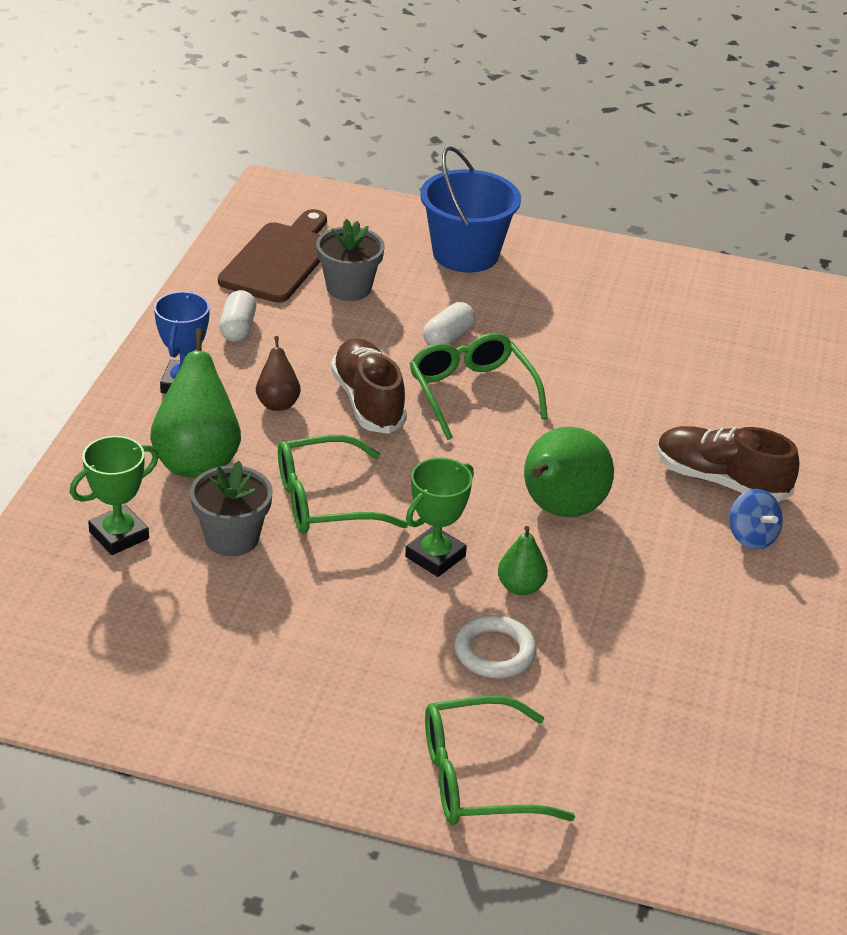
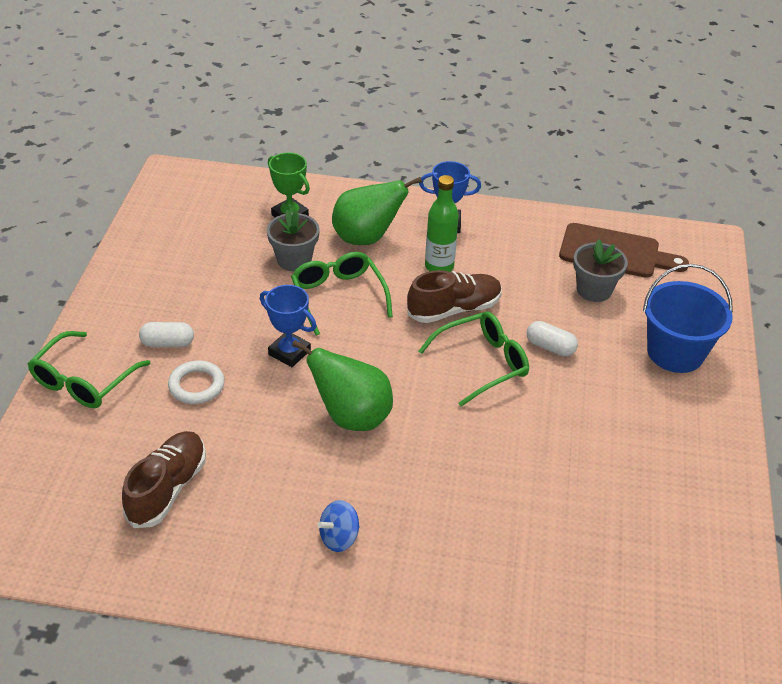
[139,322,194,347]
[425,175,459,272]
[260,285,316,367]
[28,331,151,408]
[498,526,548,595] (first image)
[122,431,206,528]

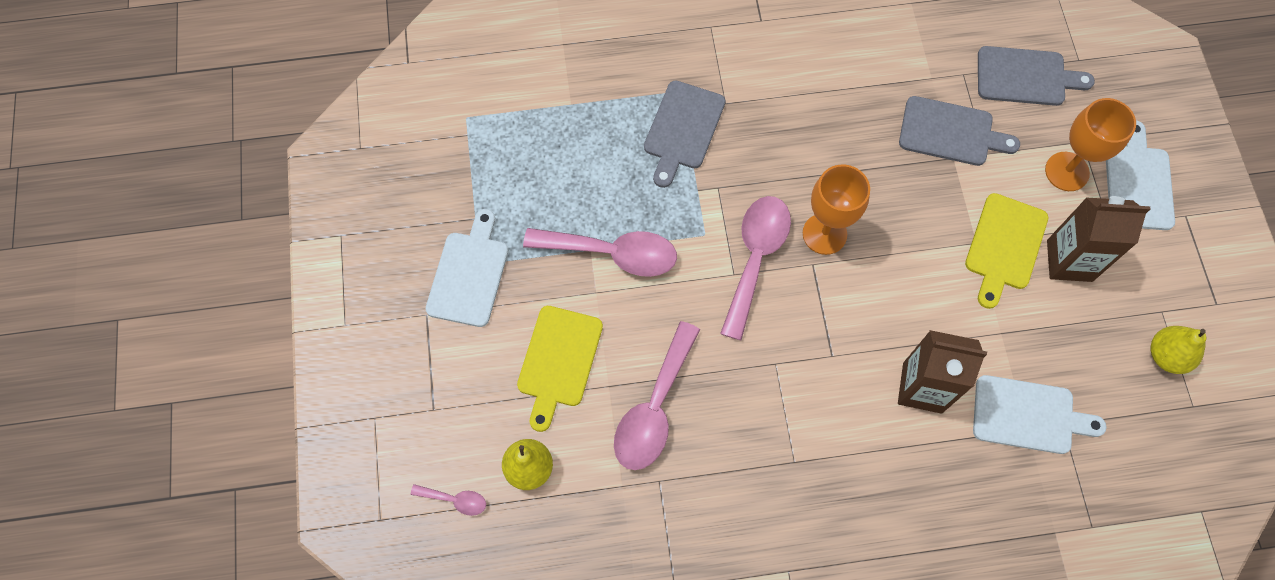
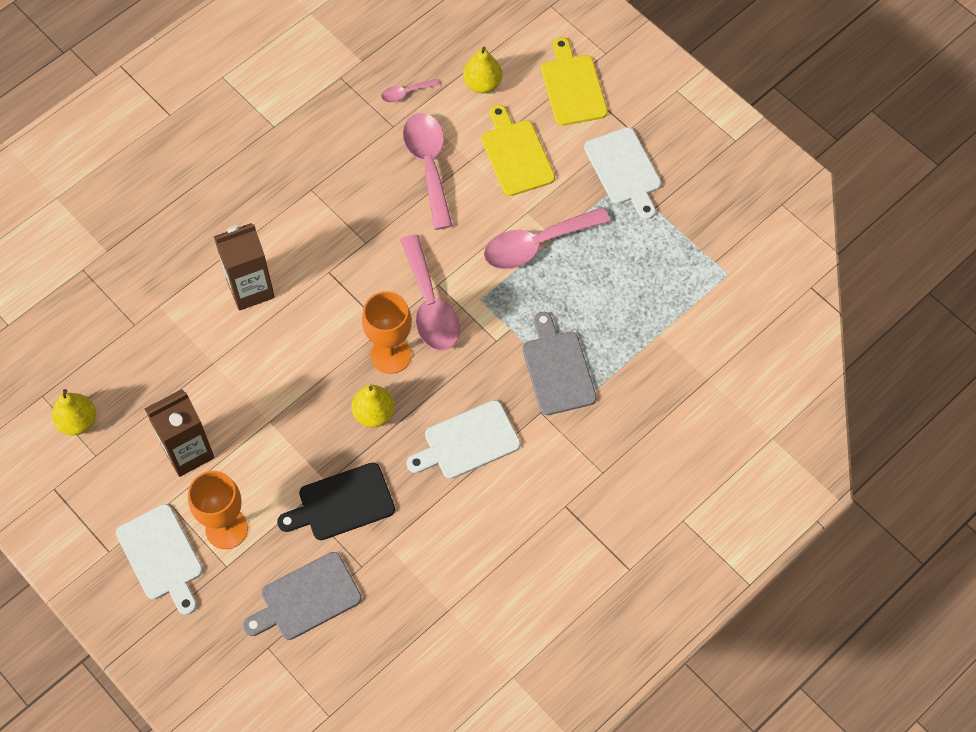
[381,79,439,103]
[277,462,395,540]
[541,37,608,126]
[407,400,521,479]
[351,385,395,427]

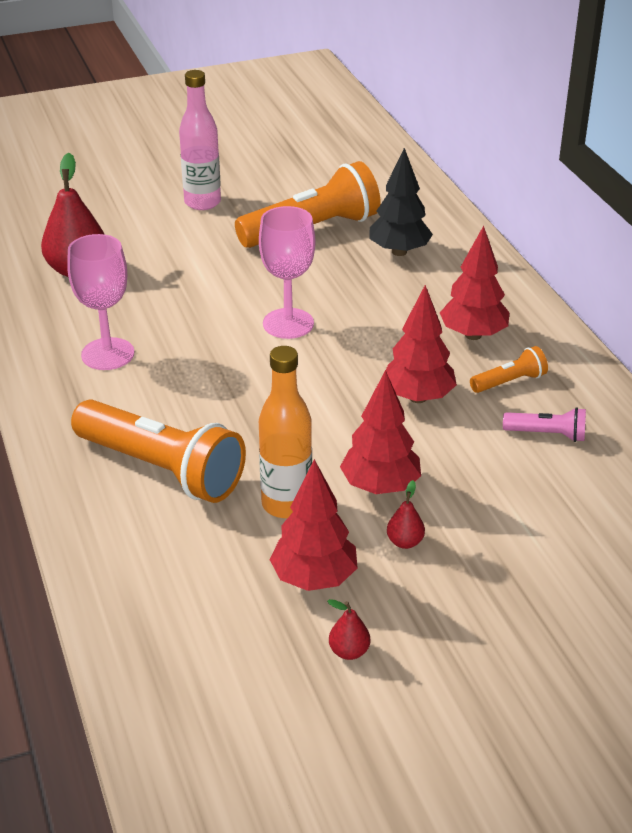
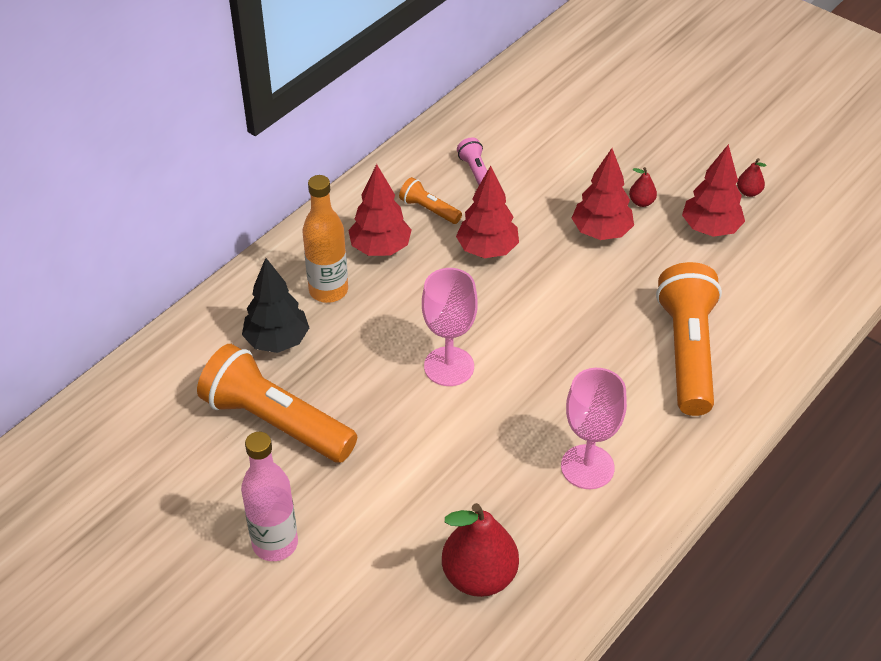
[302,175,348,303]

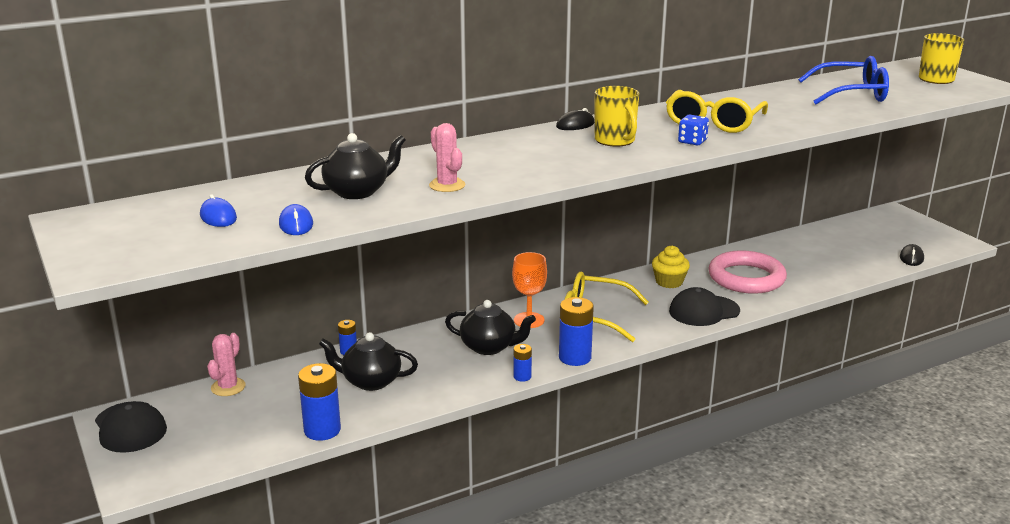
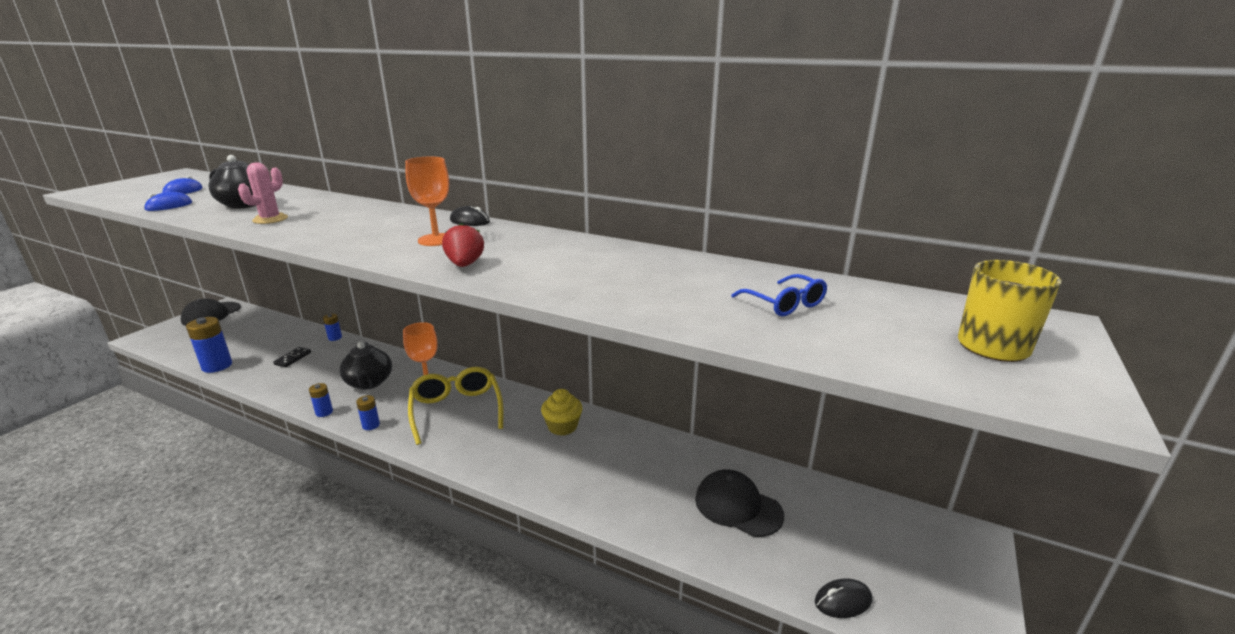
[207,333,246,396] (first image)
[273,347,311,367]
[356,395,380,430]
[405,157,449,246]
[666,90,768,133] (first image)
[695,470,784,537]
[442,223,484,267]
[708,250,787,294] (first image)
[731,274,827,316]

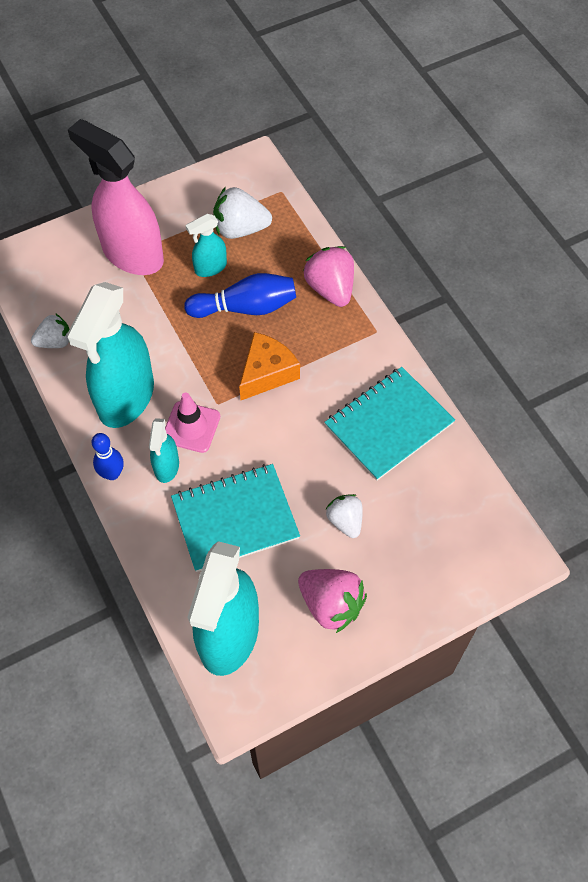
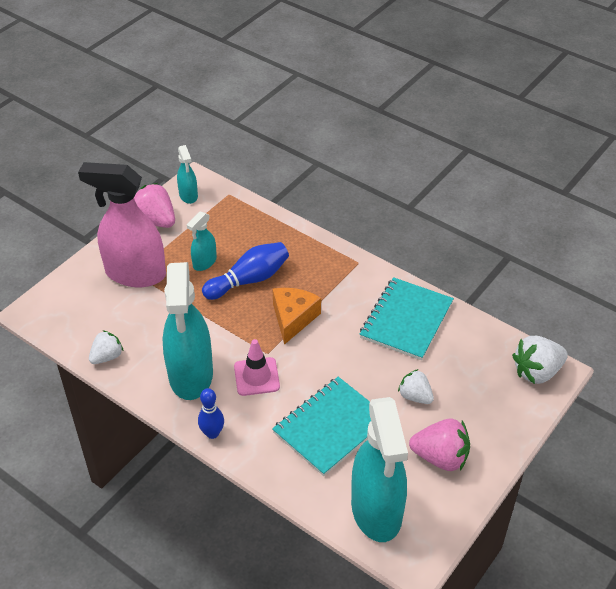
[177,145,198,204]
[512,336,568,384]
[134,183,175,228]

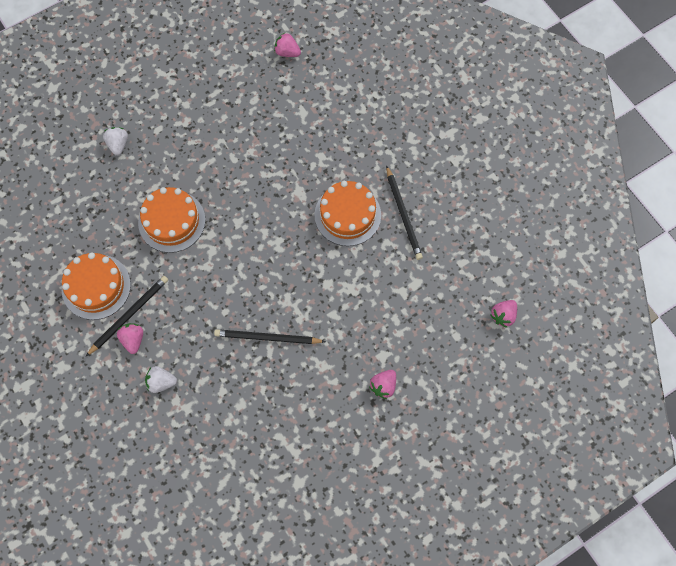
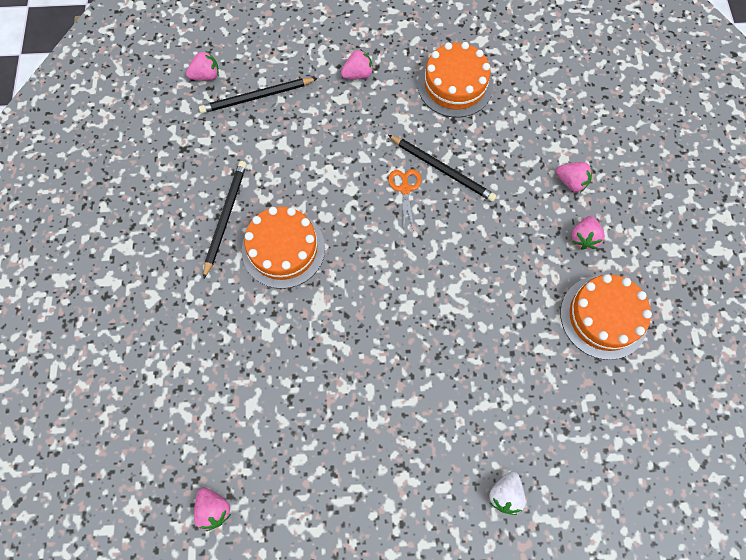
[199,78,318,114]
[418,42,493,118]
[556,162,592,193]
[388,169,421,231]

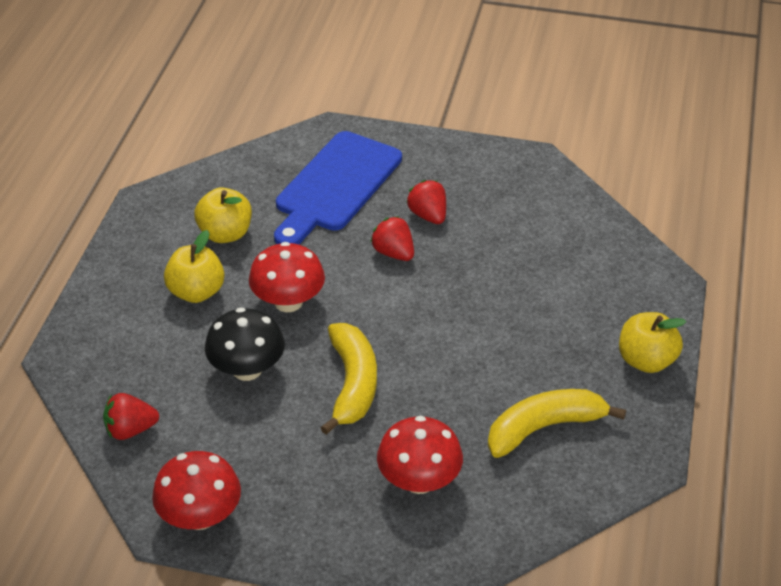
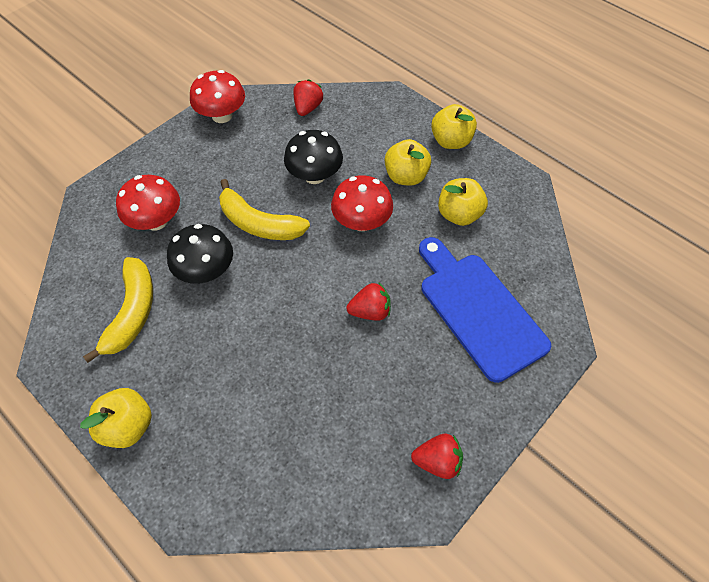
[411,434,463,479]
[167,224,233,284]
[431,104,477,149]

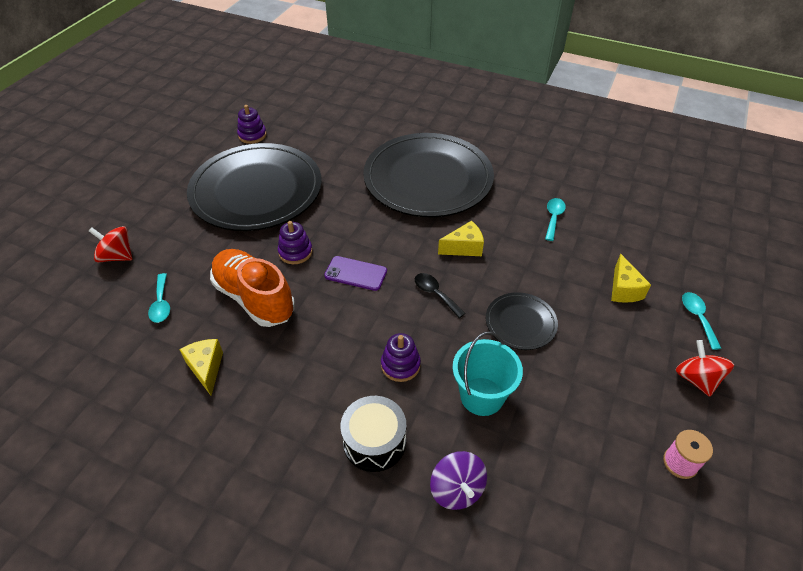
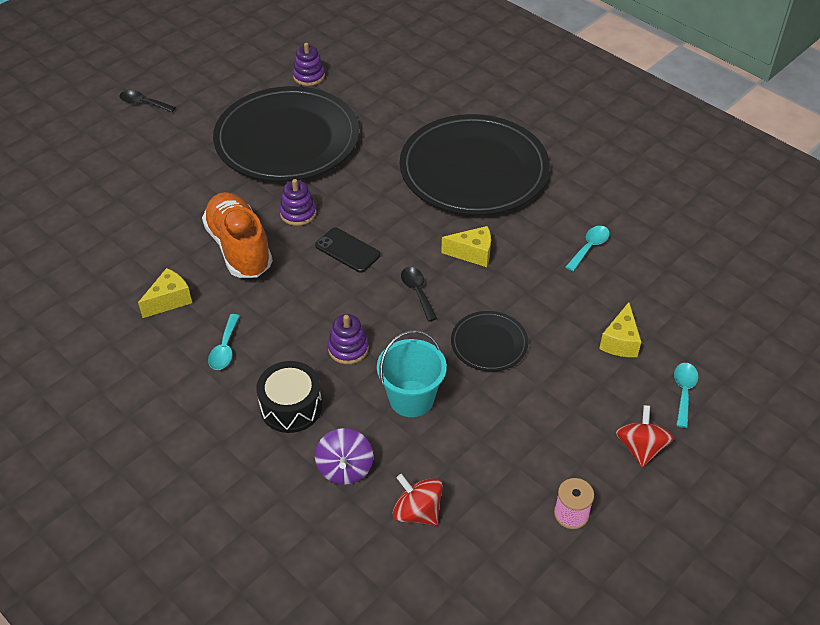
[393,474,443,525]
[208,314,240,370]
[138,268,192,318]
[315,228,381,273]
[119,90,176,112]

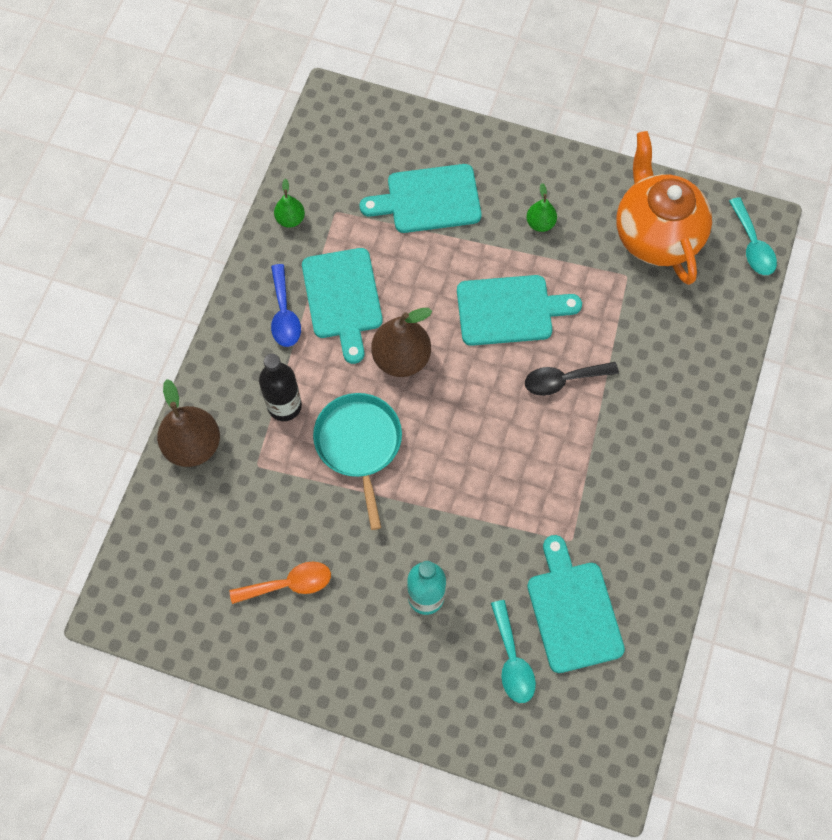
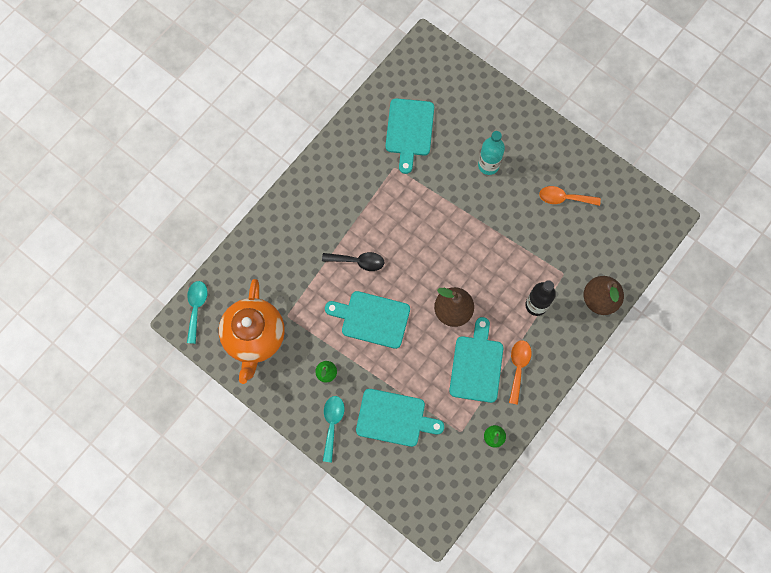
[509,340,532,405]
[313,393,402,530] (first image)
[323,396,344,462]

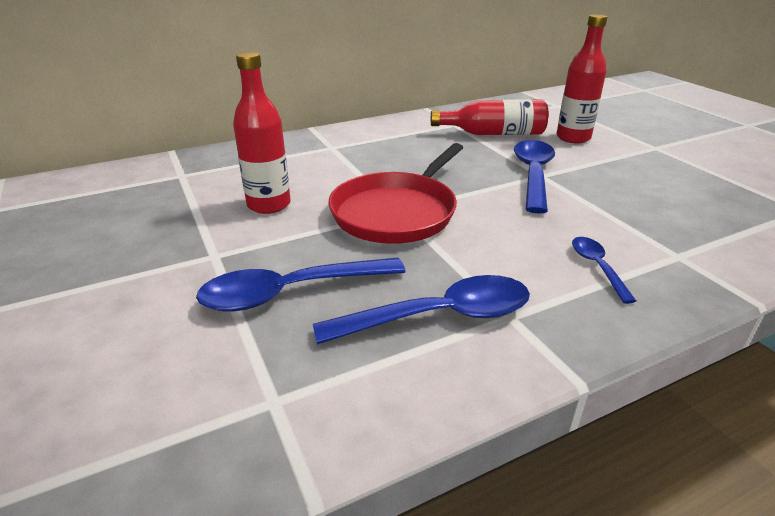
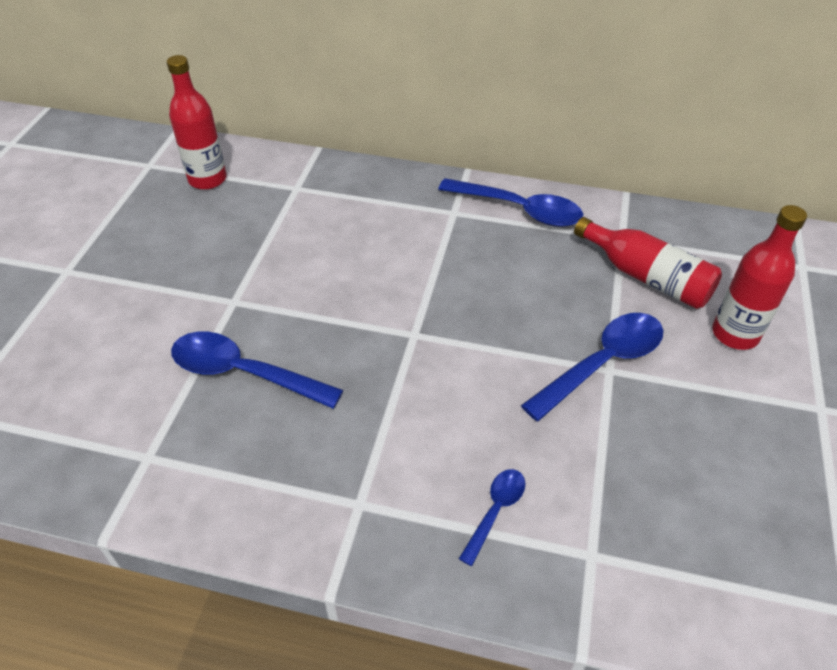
[167,55,227,190]
[438,178,583,227]
[328,143,463,244] (first image)

